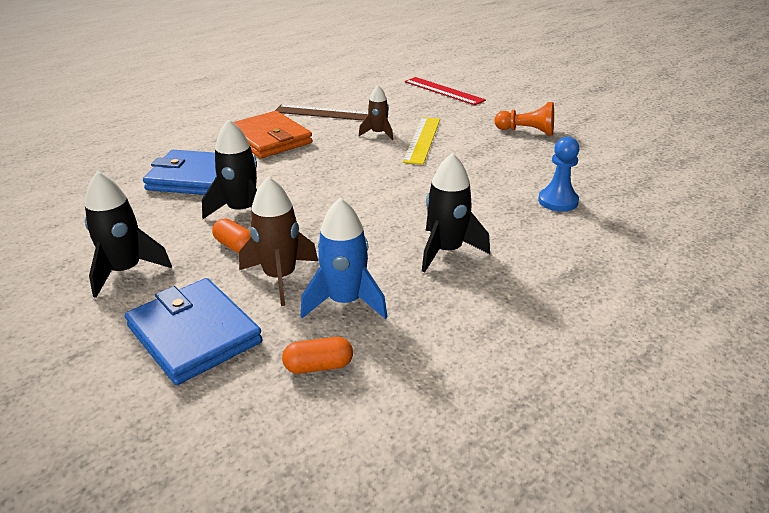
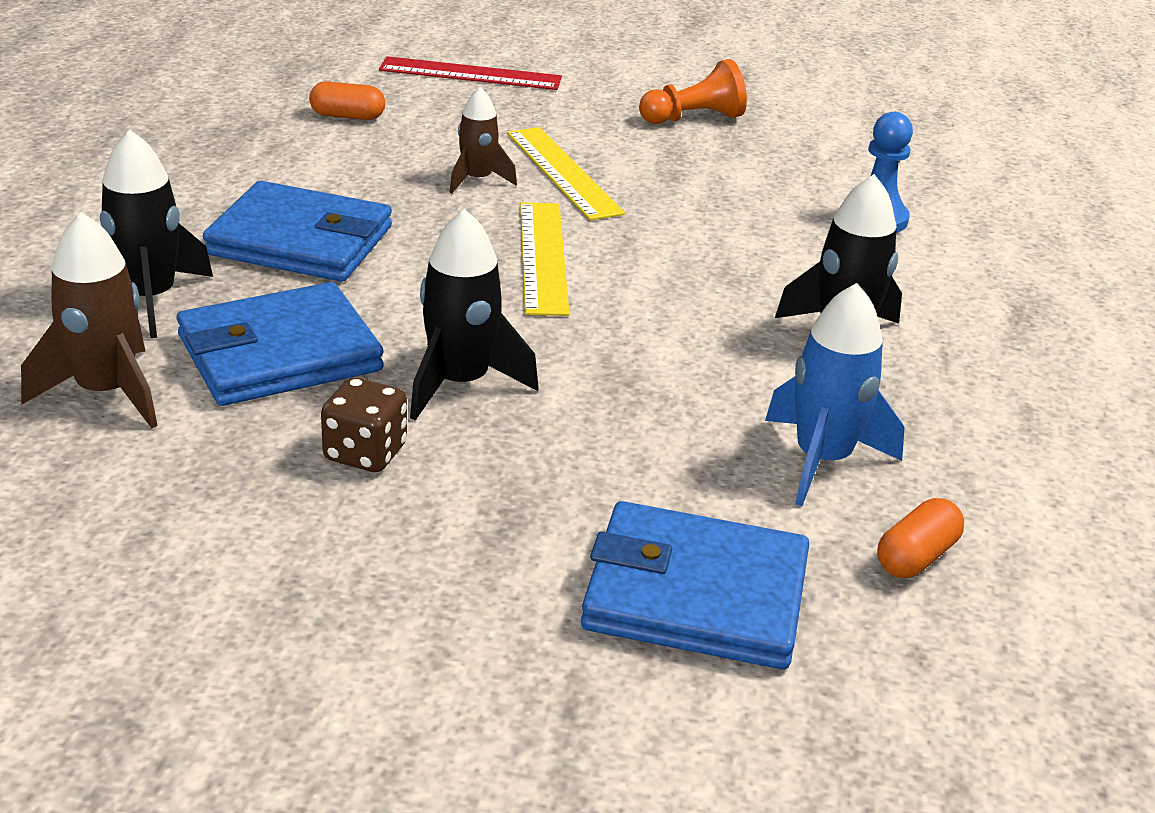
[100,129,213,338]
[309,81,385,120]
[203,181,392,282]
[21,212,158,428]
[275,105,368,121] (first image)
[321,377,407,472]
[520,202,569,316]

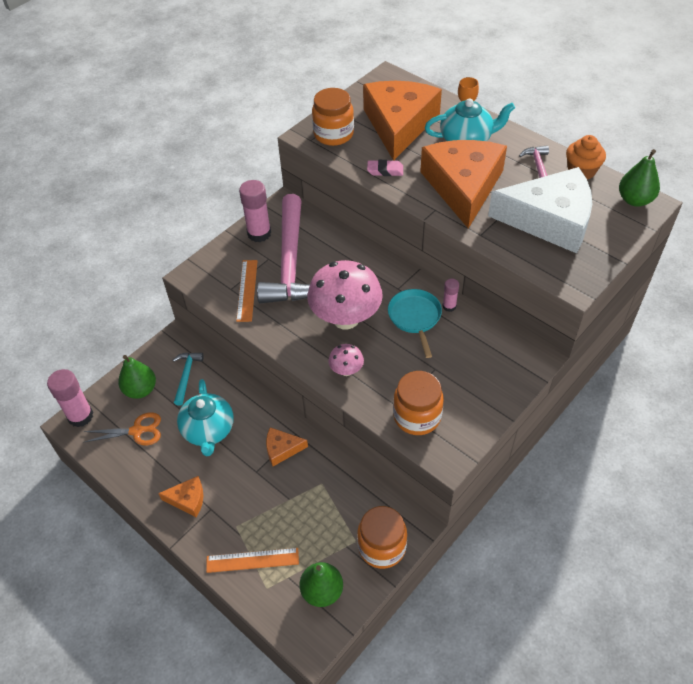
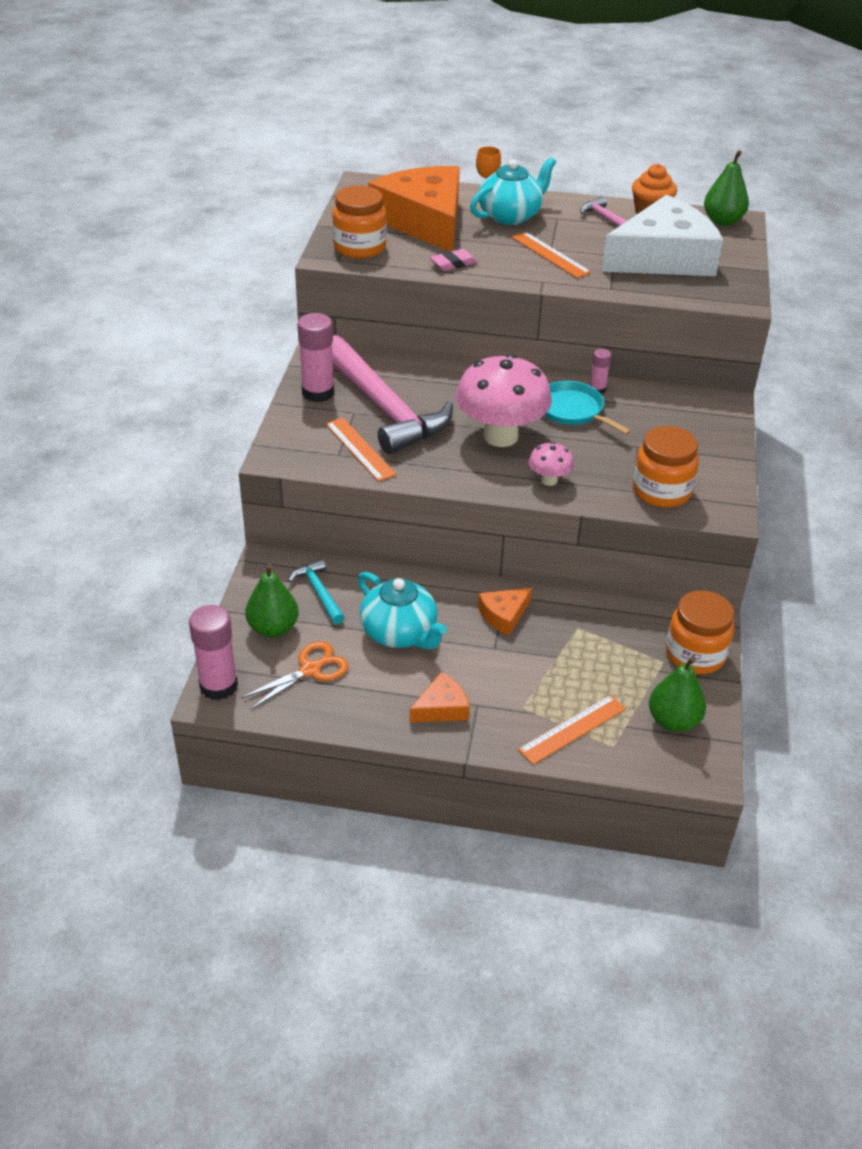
[512,232,591,278]

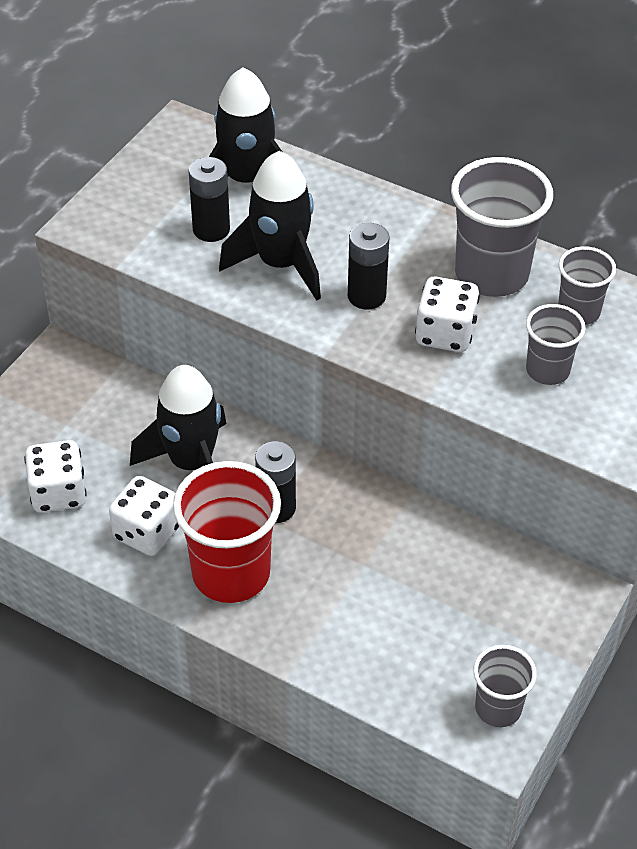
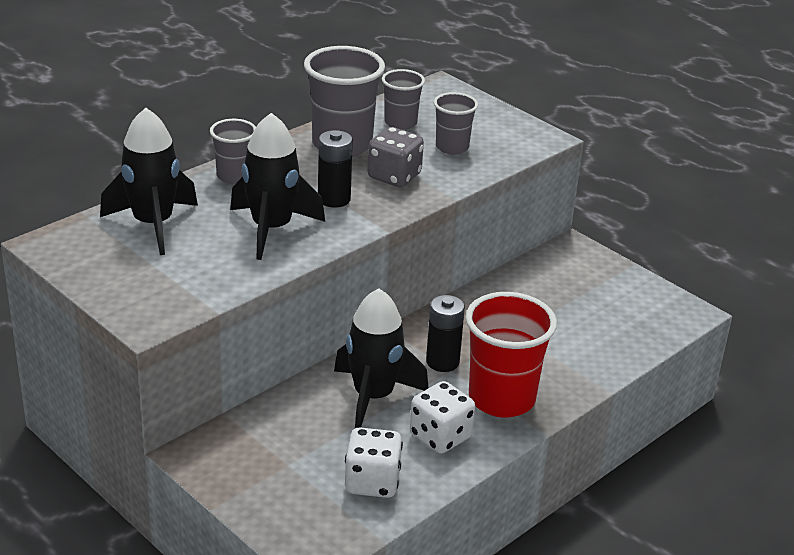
[189,157,230,242] (first image)
[367,127,424,187]
[210,119,256,184]

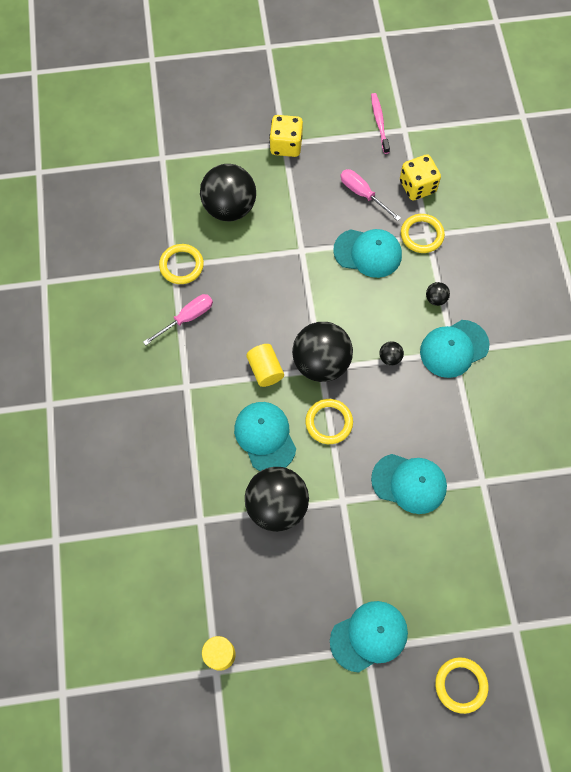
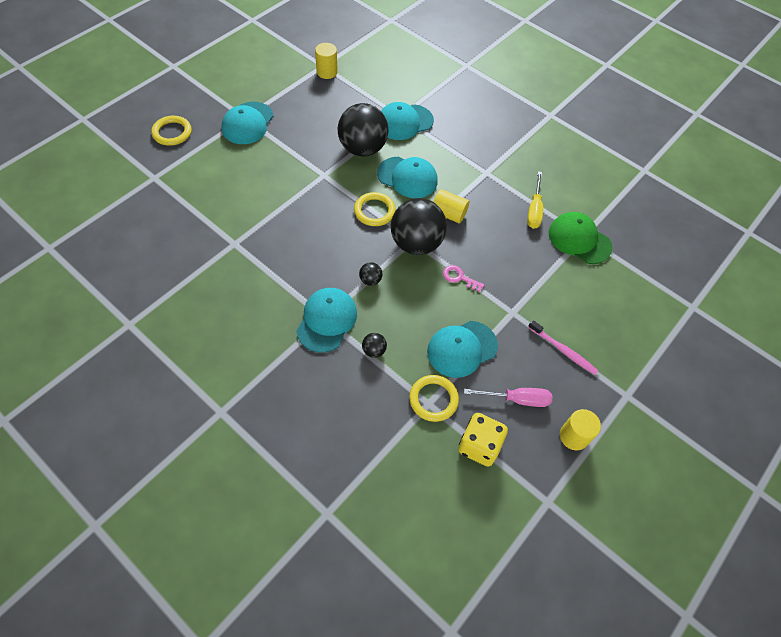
[527,171,543,229]
[549,212,612,264]
[200,164,256,221] (first image)
[269,115,303,157] (first image)
[528,320,598,375]
[381,102,434,140]
[443,265,484,292]
[560,409,601,451]

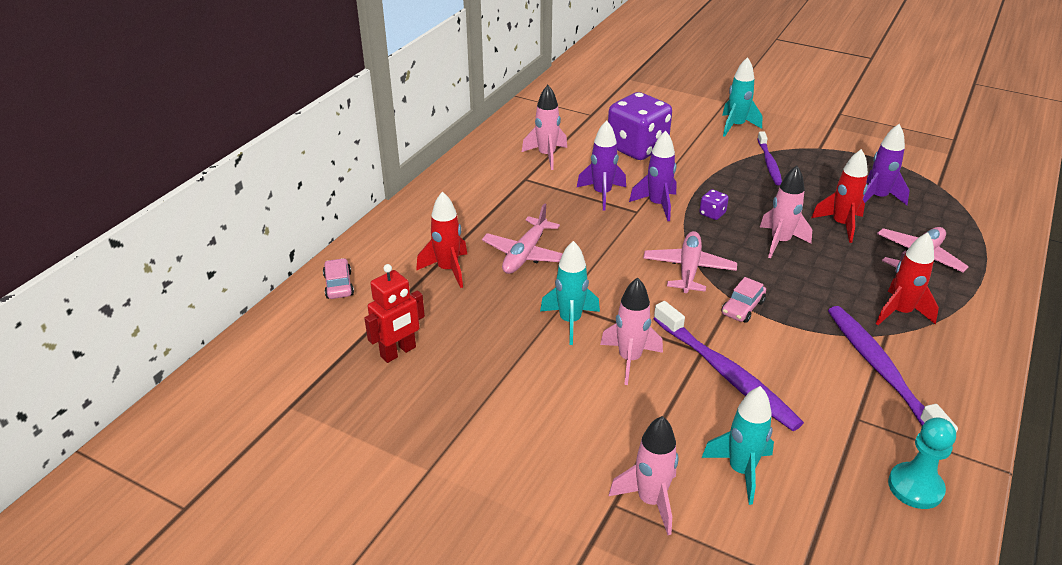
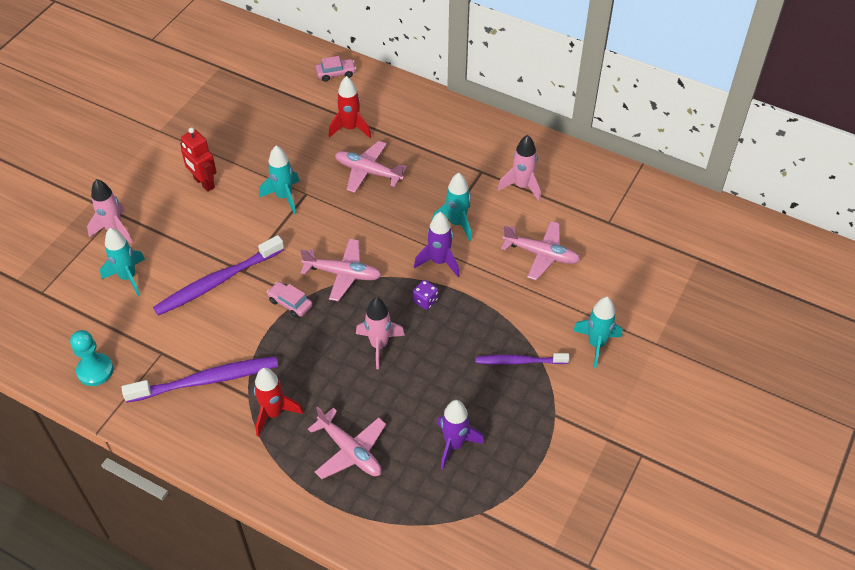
[180,127,217,192]
[432,173,471,241]
[600,277,663,385] (first image)
[501,221,580,280]
[811,149,868,243] (first image)

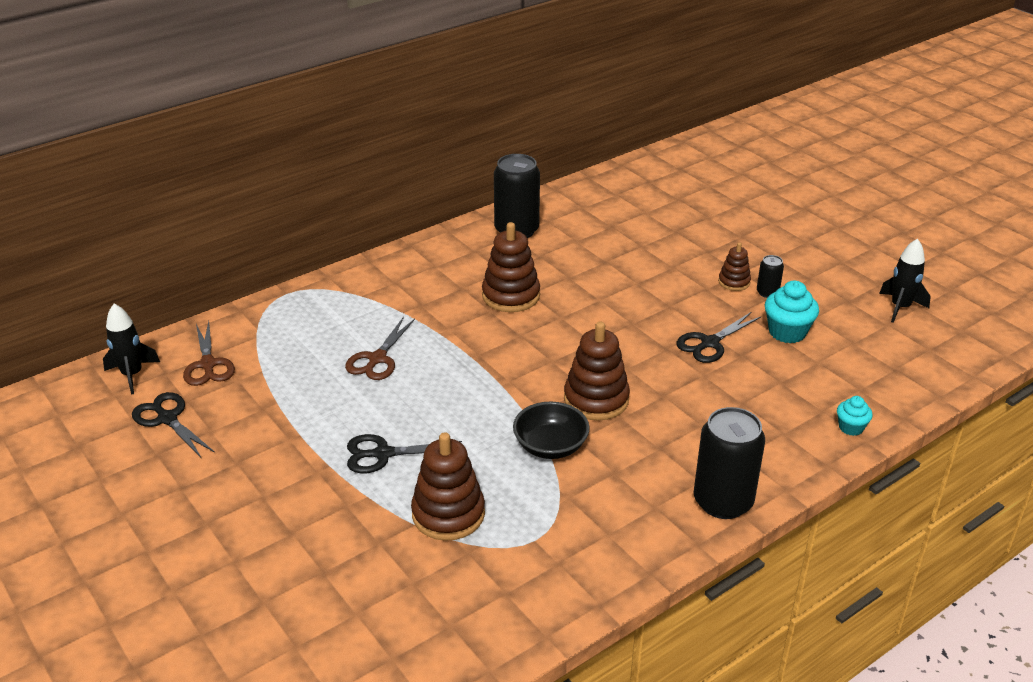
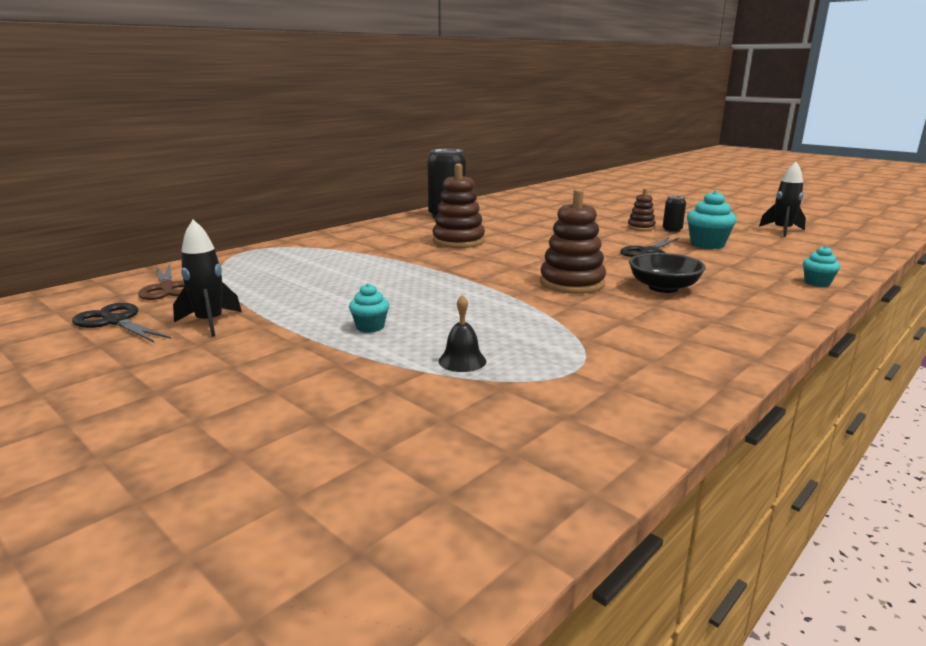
[173,219,242,337]
[345,317,415,380] (first image)
[349,283,389,333]
[438,295,486,372]
[629,253,706,293]
[694,407,765,519] (first image)

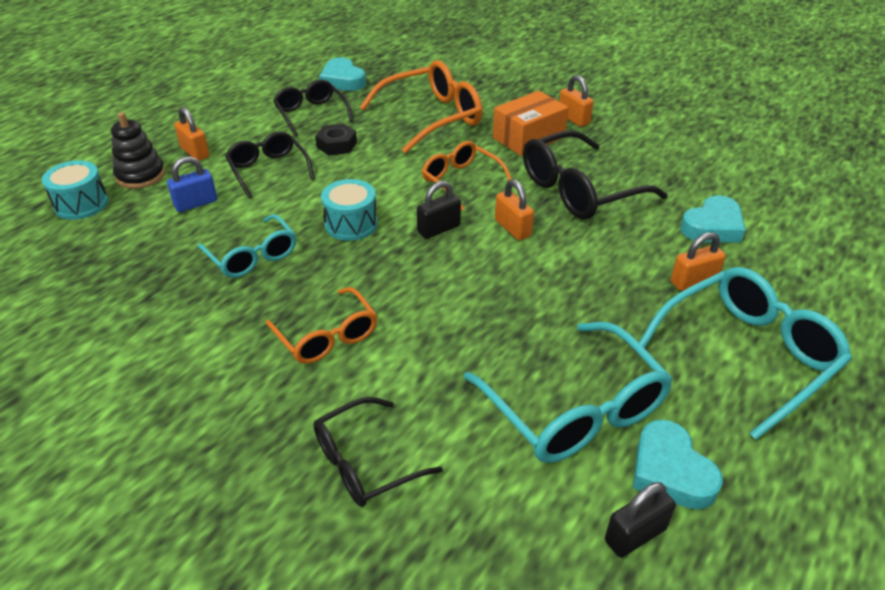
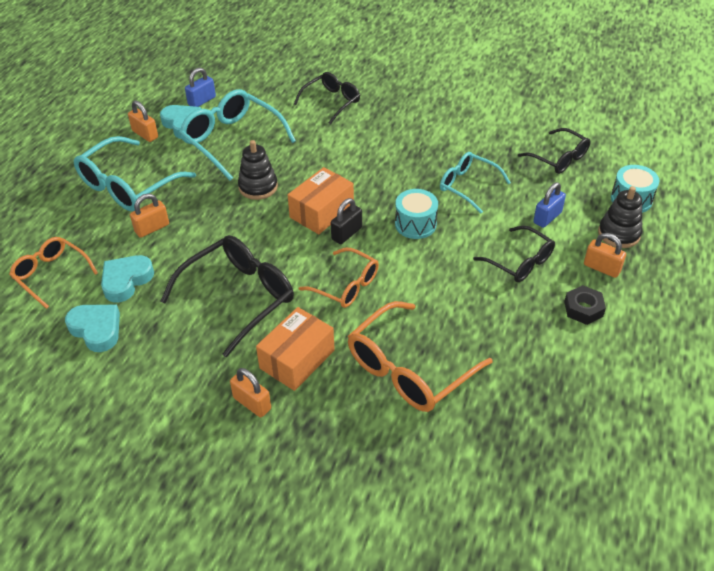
[9,237,98,309]
[518,128,590,174]
[564,285,606,325]
[65,305,120,352]
[128,100,158,142]
[185,68,216,107]
[238,140,278,200]
[288,167,354,234]

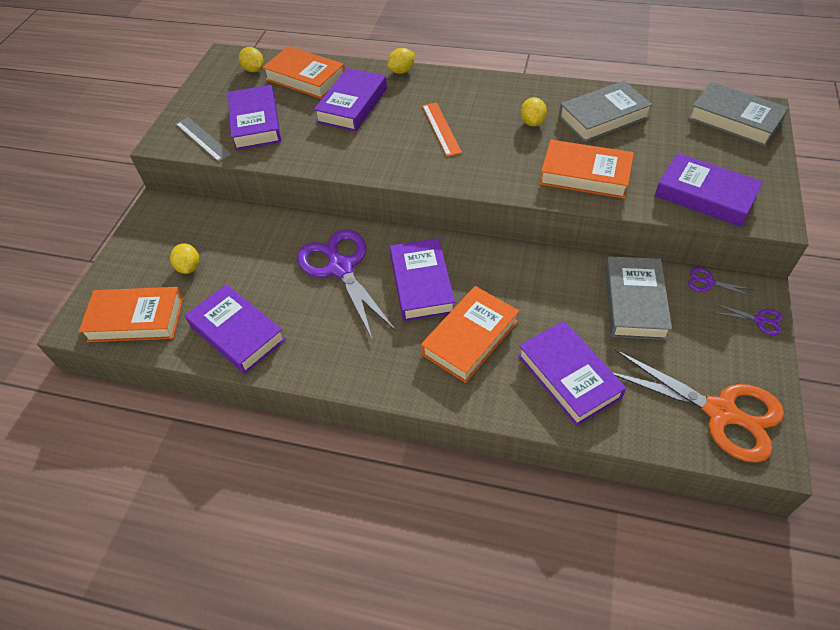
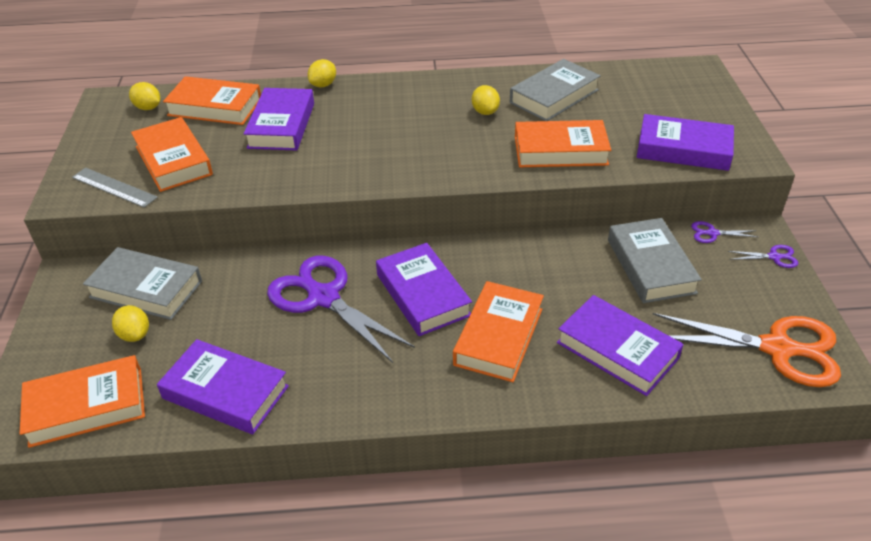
[131,117,213,192]
[422,102,462,157] (first image)
[83,247,202,320]

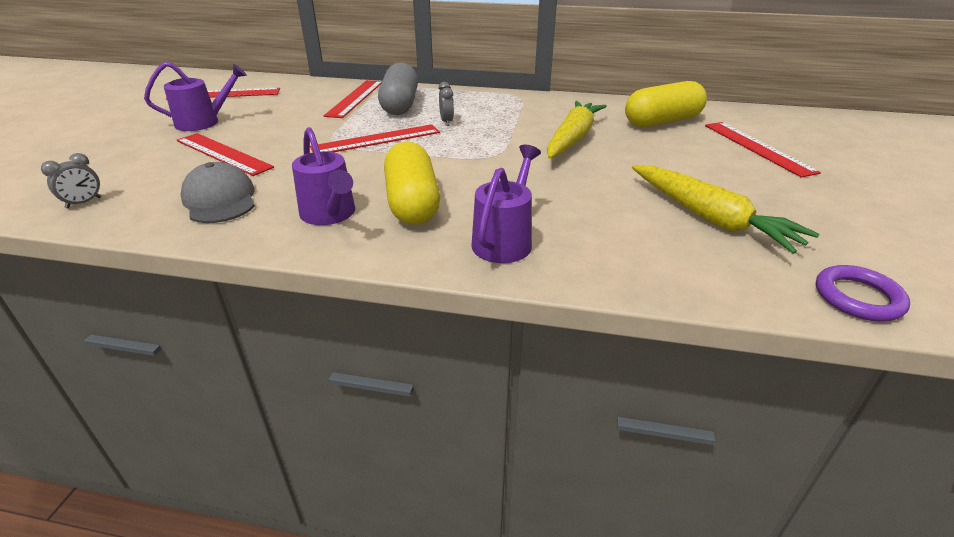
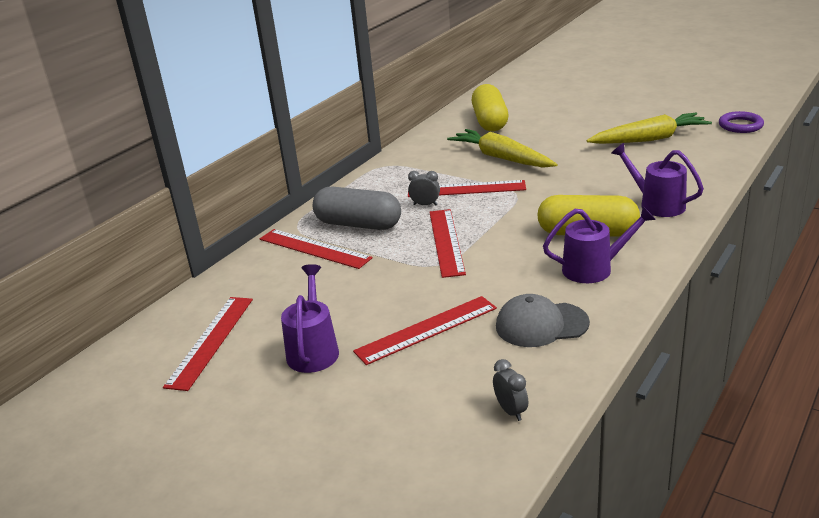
[408,180,526,197]

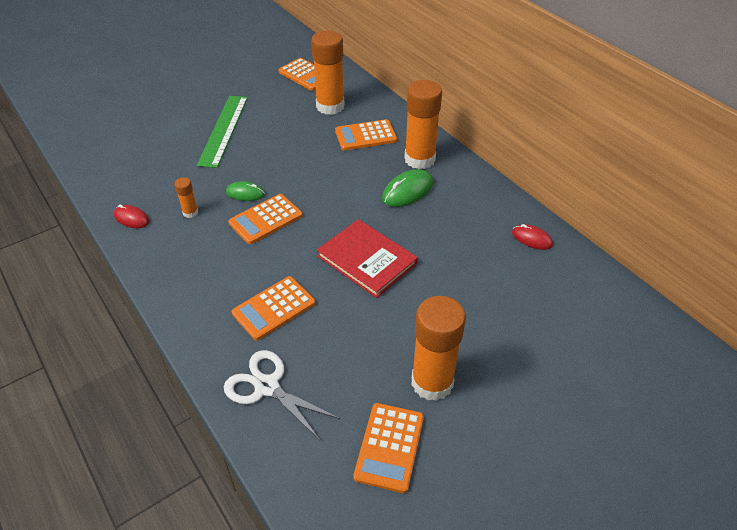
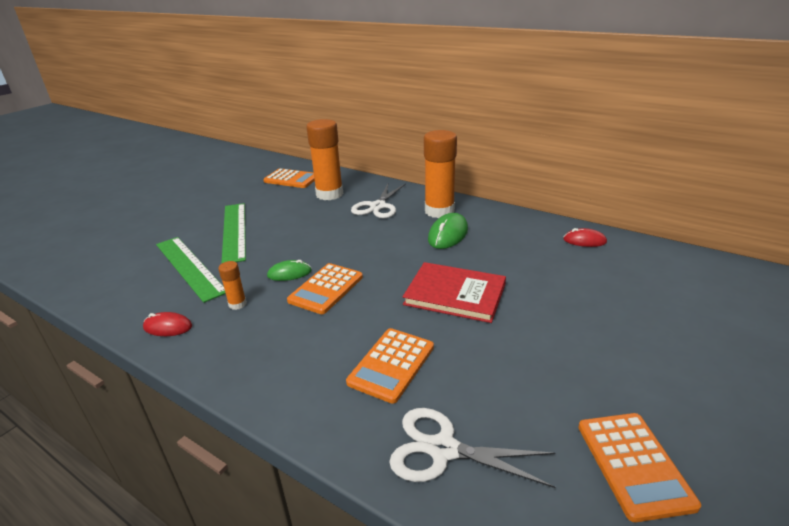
[351,184,406,218]
[411,296,466,401] (first image)
[156,237,226,303]

